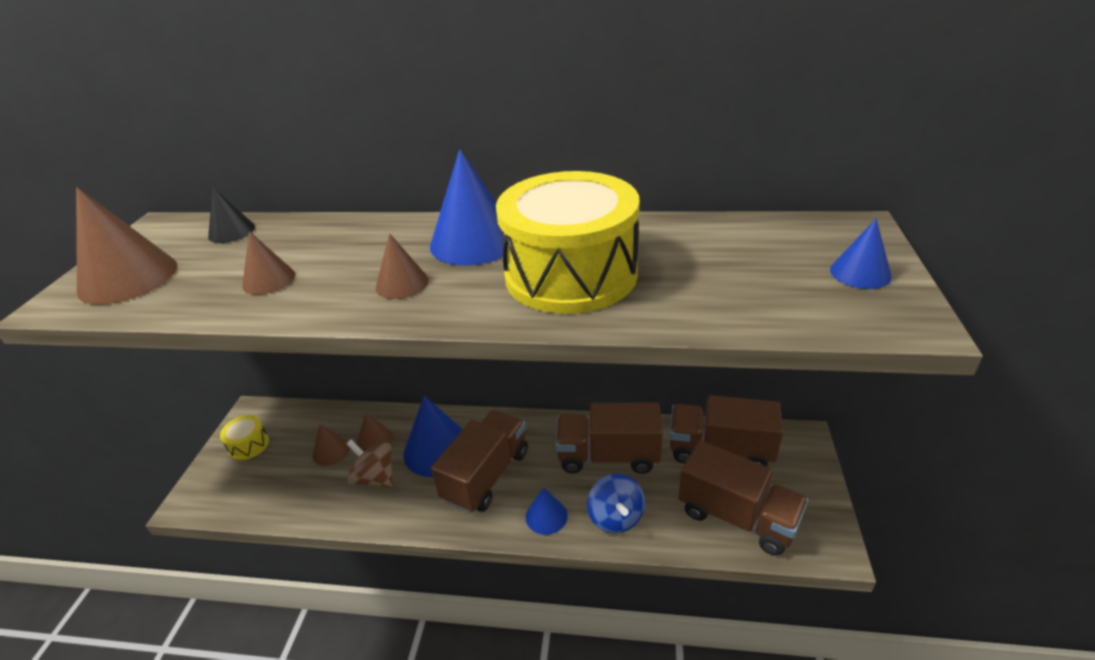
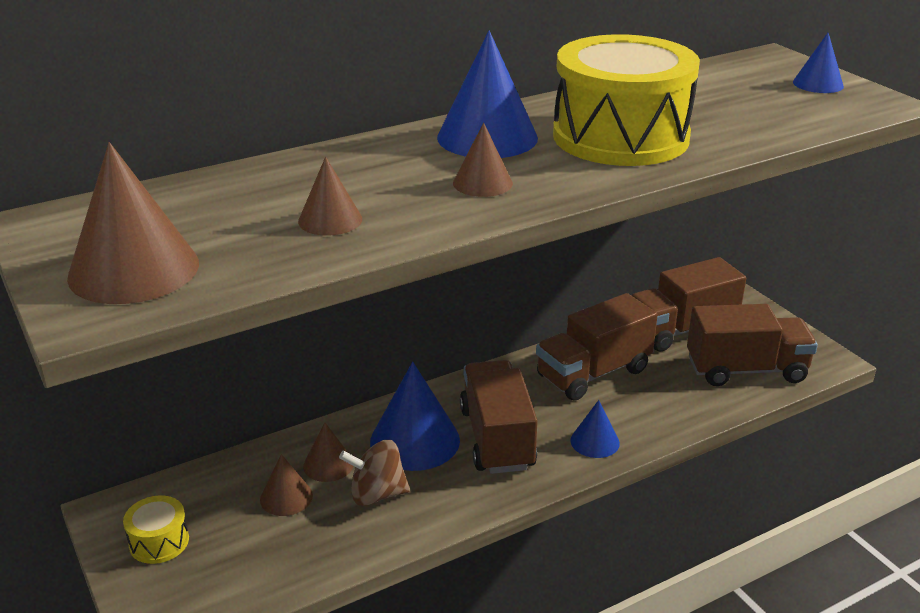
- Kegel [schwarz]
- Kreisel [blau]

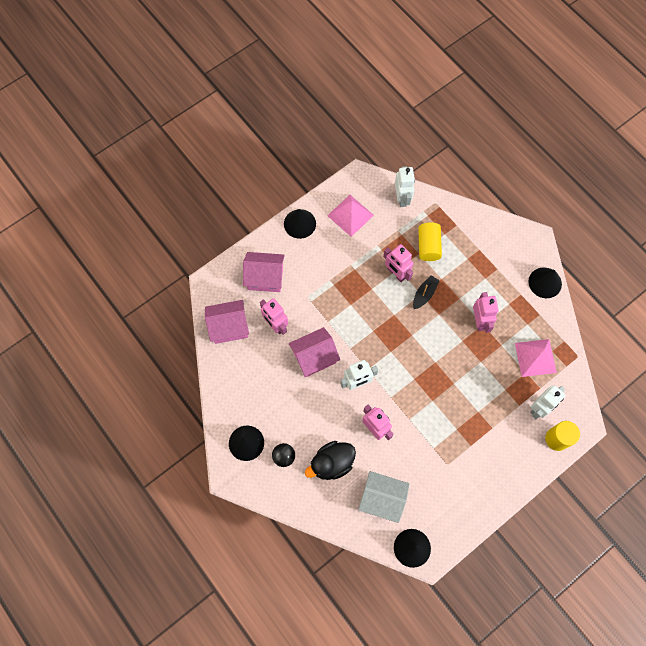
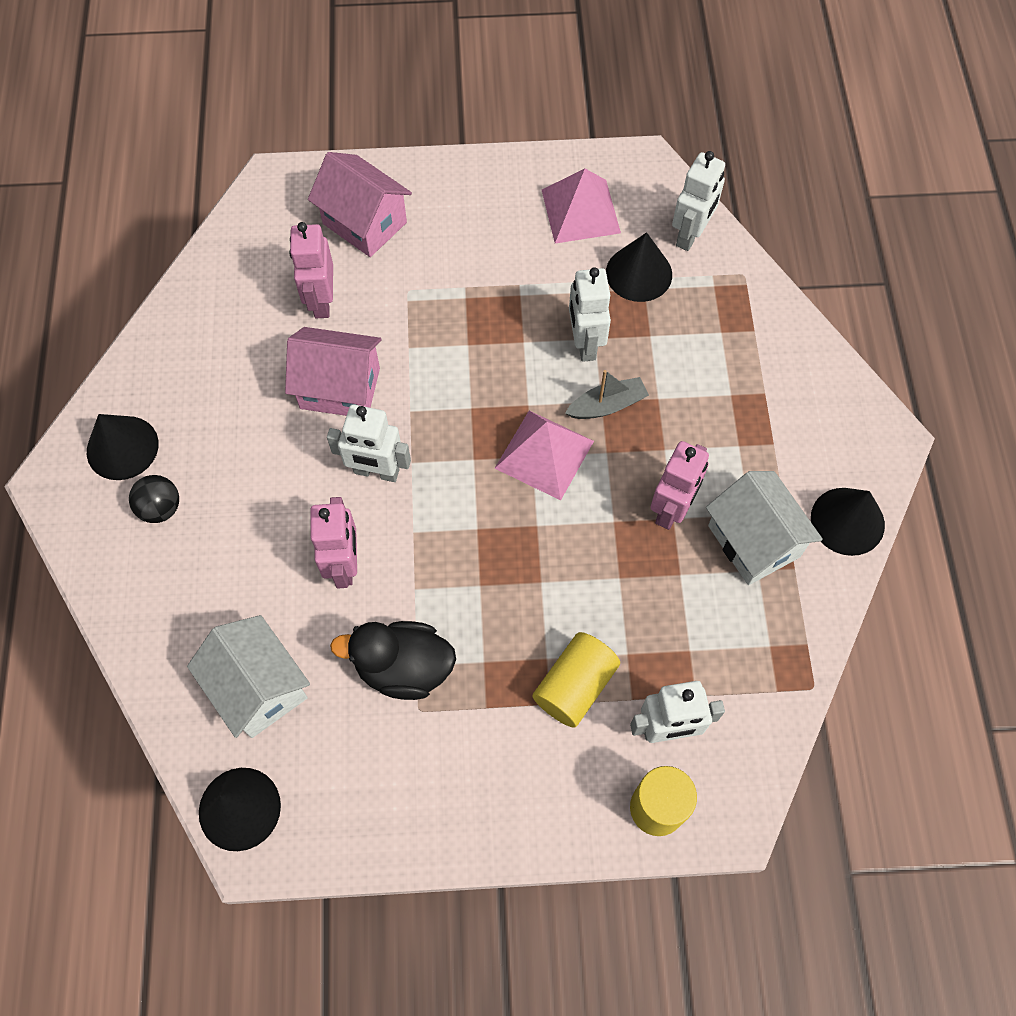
~ Ente [schwarz]
~ Pyramide [rosa] (no. 2 from left in the first image) to Pyramide [rosa] (no. 1 from left)
~ Vollzylinder [gelb] (no. 1 from left)
~ Boot [schwarz] to Boot [grau]
~ Roboter [rosa] (no. 3 from left) to Roboter [weiß] (no. 2 from left)
~ Kegel [schwarz] (no. 2 from left in the first image) to Kegel [schwarz] (no. 3 from left)
+ Haus [weiß] (no. 2 from left)
- Haus [rosa] (no. 1 from left)

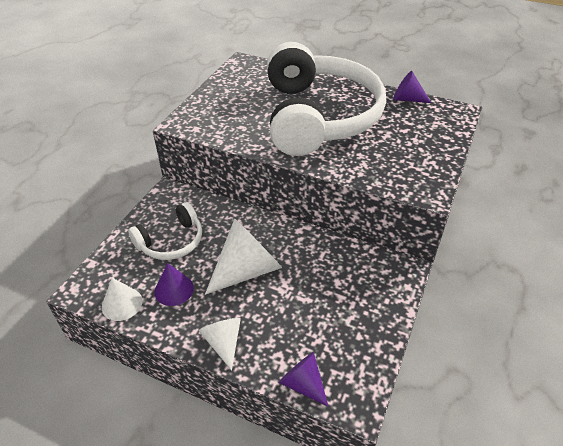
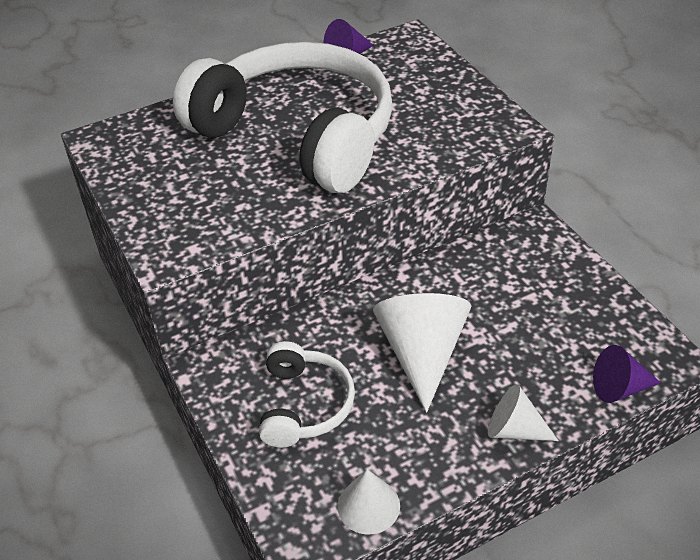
- Kegel [lila] (no. 1 from left)

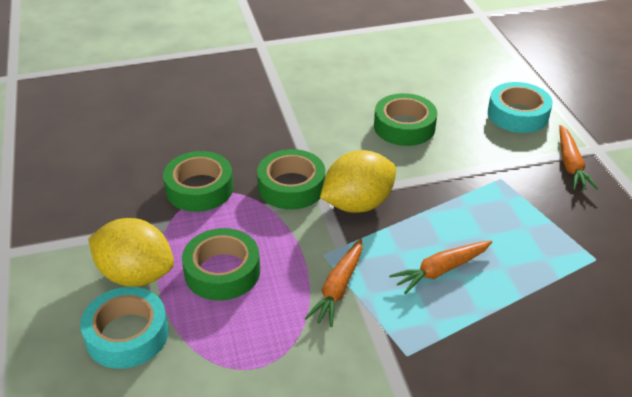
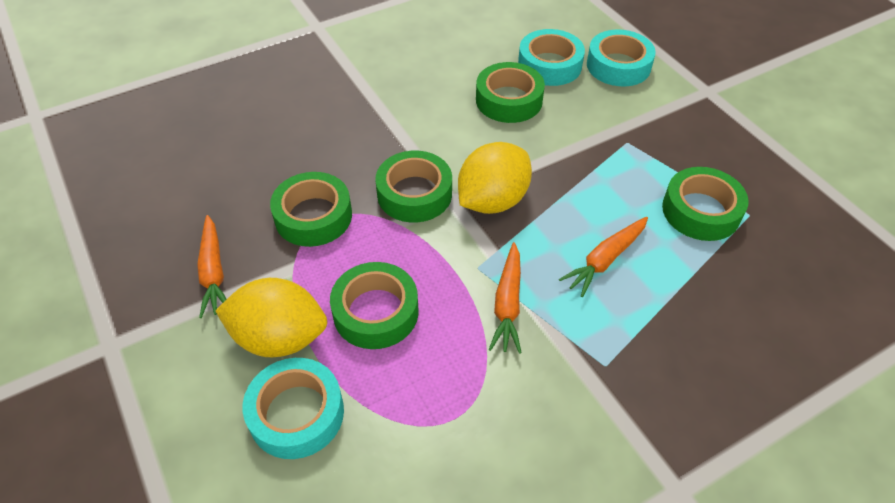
~ Karotte [orange] (no. 3 from left in the first image) to Karotte [orange] (no. 1 from left)
+ Klebeband [türkis] (no. 2 from left)
+ Klebeband [grün] (no. 5 from left)

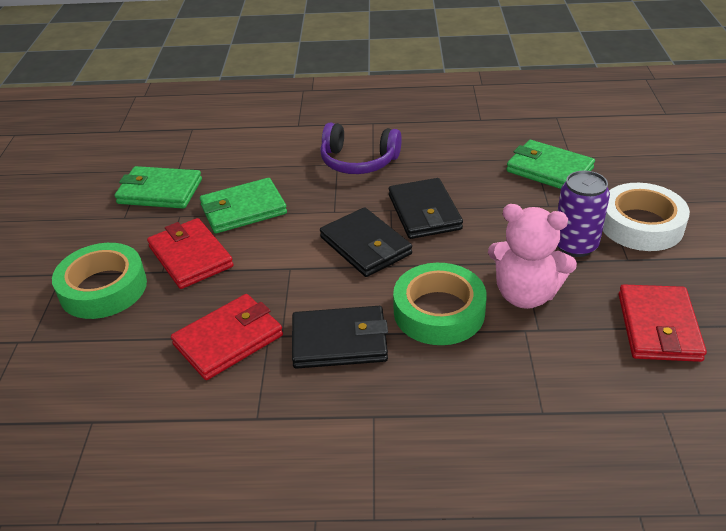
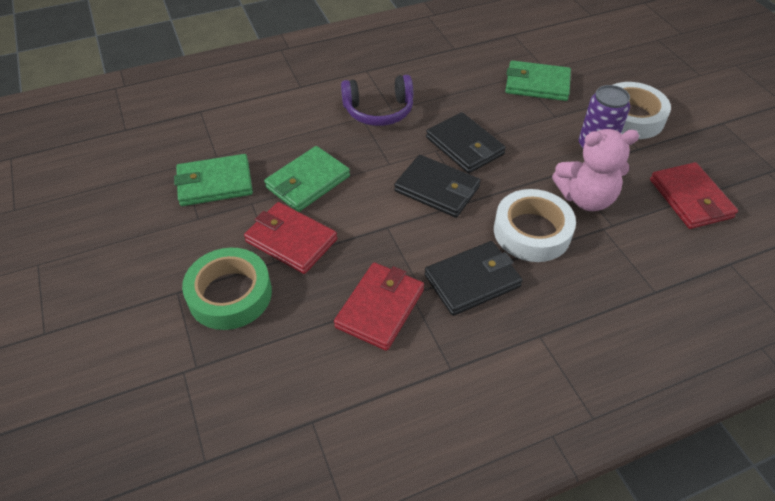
~ Klebeband [grün] (no. 2 from left) to Klebeband [weiß] (no. 1 from left)

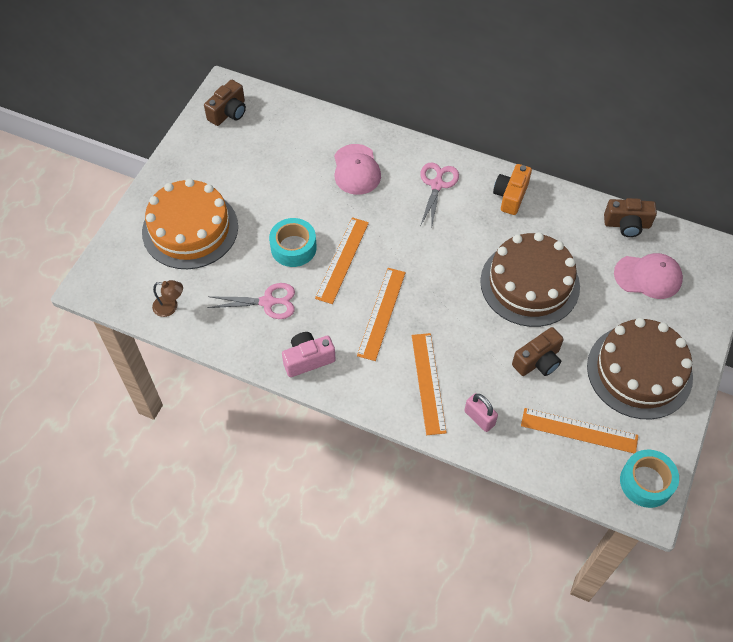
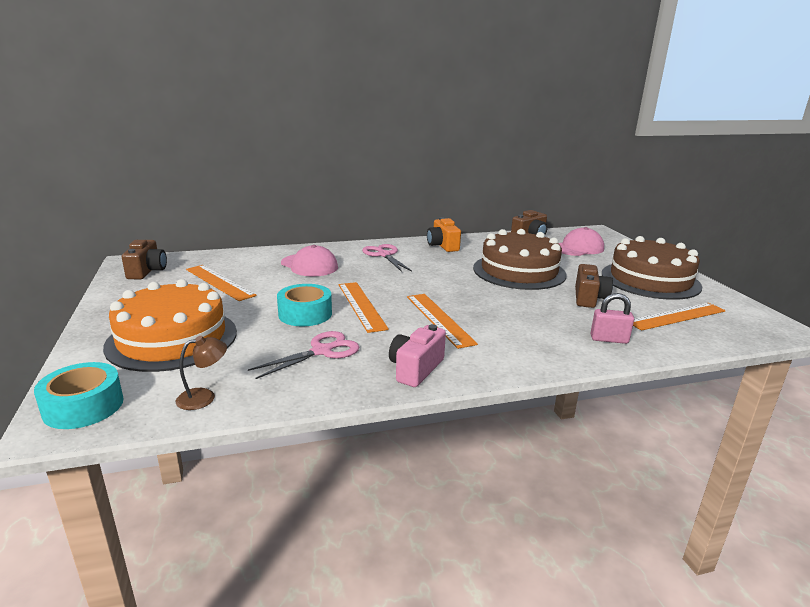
~ Klebeband [türkis] (no. 2 from left in the first image) to Klebeband [türkis] (no. 1 from left)
~ Lineal [orange] (no. 3 from left in the first image) to Lineal [orange] (no. 1 from left)

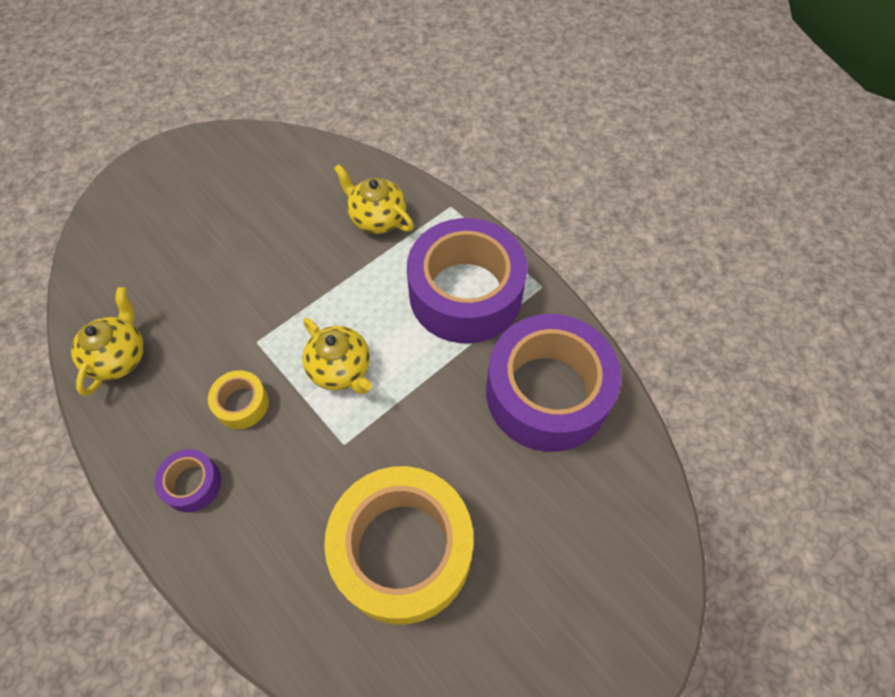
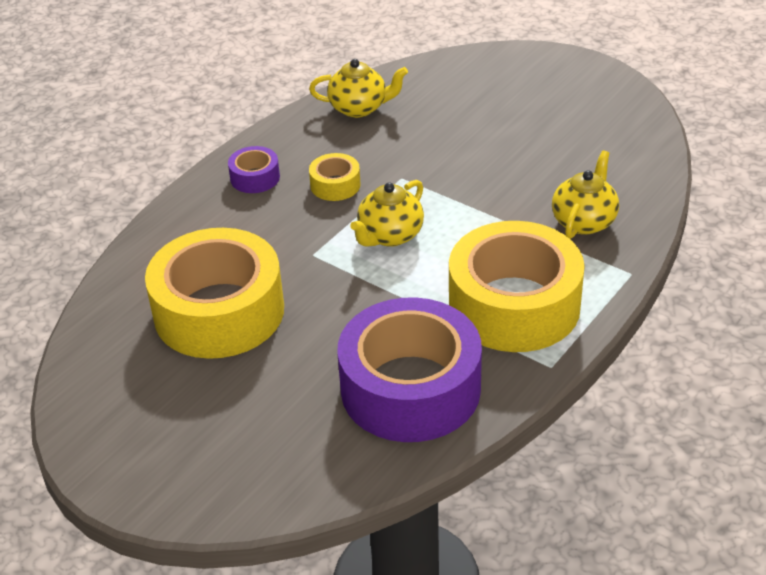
~ Klebeband [lila] (no. 2 from left) to Klebeband [gelb] (no. 3 from left)

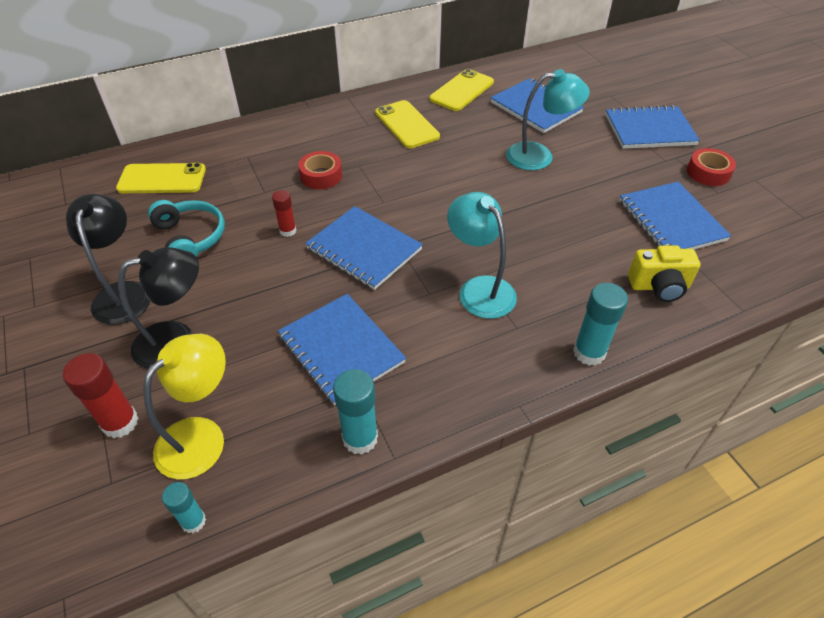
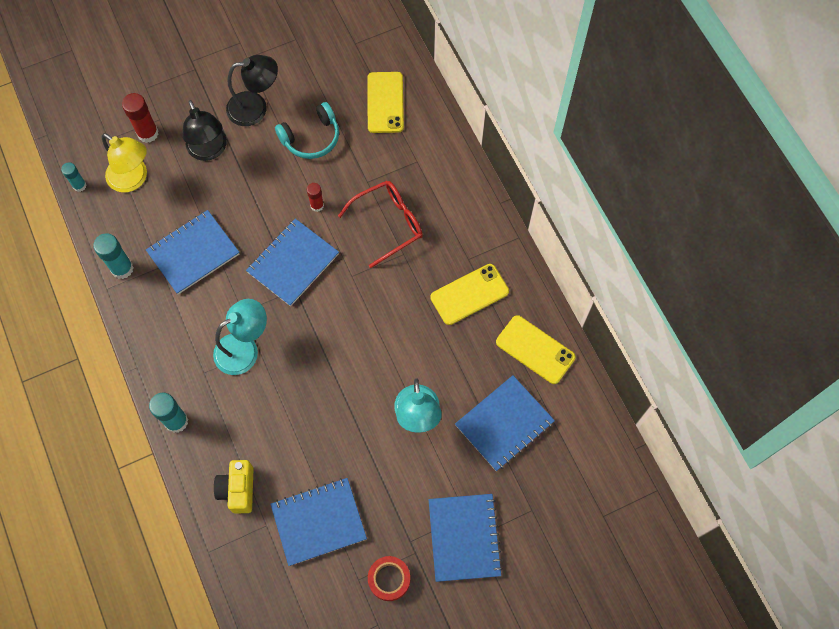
~ Klebeband [rot] (no. 1 from left) to Brille [rot]

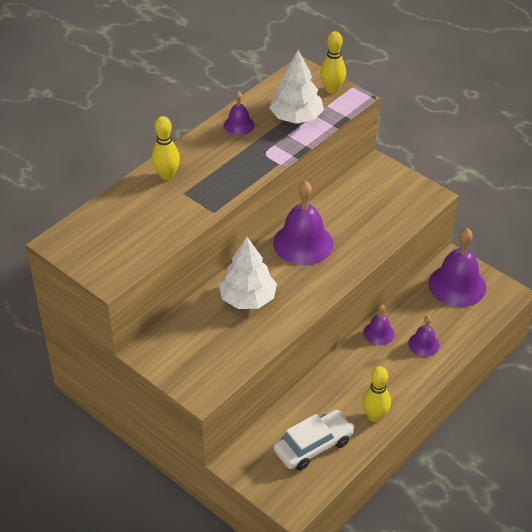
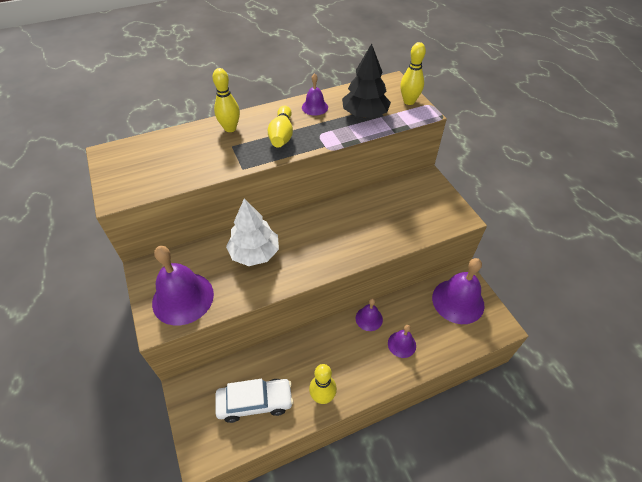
~ Glocke [lila] (no. 2 from left in the first image) to Glocke [lila] (no. 1 from left)
+ Bowlingkegel [gelb] (no. 2 from left)
~ Baum [weiß] (no. 2 from left) to Baum [schwarz]

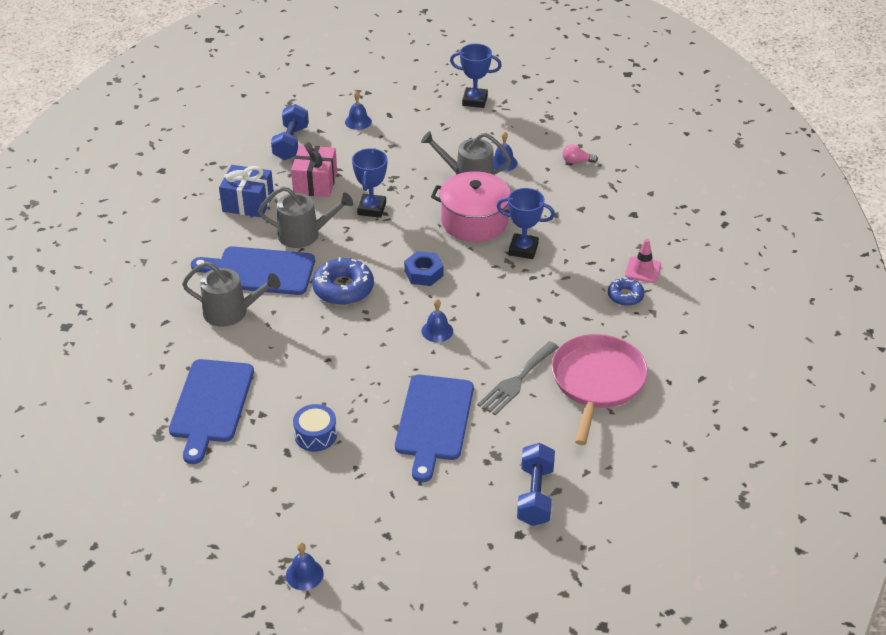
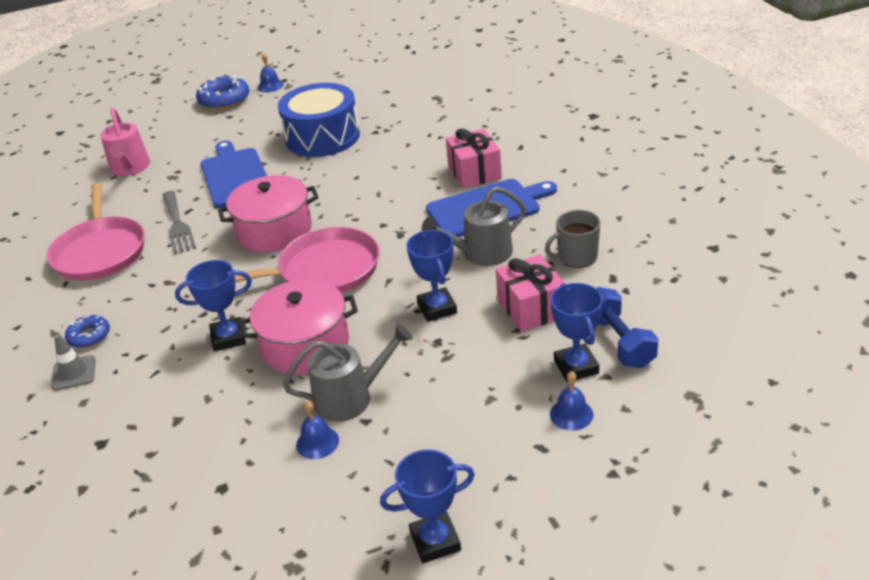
~ Leitkegel [rosa] to Leitkegel [grau]
~ Hantel [blau] (no. 2 from left) to Gießkanne [rosa]
~ Gabel [grau] 150 degrees clockwise
~ Donut [blau] (no. 1 from left in the first image) to Donut [blau] (no. 2 from left)
~ Glocke [blau] (no. 3 from left) to Kochtopf [rosa] (no. 1 from left)
~ Sechskantmutter [blau] to Pfanne [rosa] (no. 2 from left)
~ Trommel [blau] x2.11
~ Gießkanne [grau] (no. 1 from left) to Geschenk [rosa] (no. 1 from left)
~ Geschenk [blau] to Tasse [grau]
+ Pokal [blau] (no. 4 from left)
- Schneidebrett [blau] (no. 1 from left)
- Glühbirne [rosa]

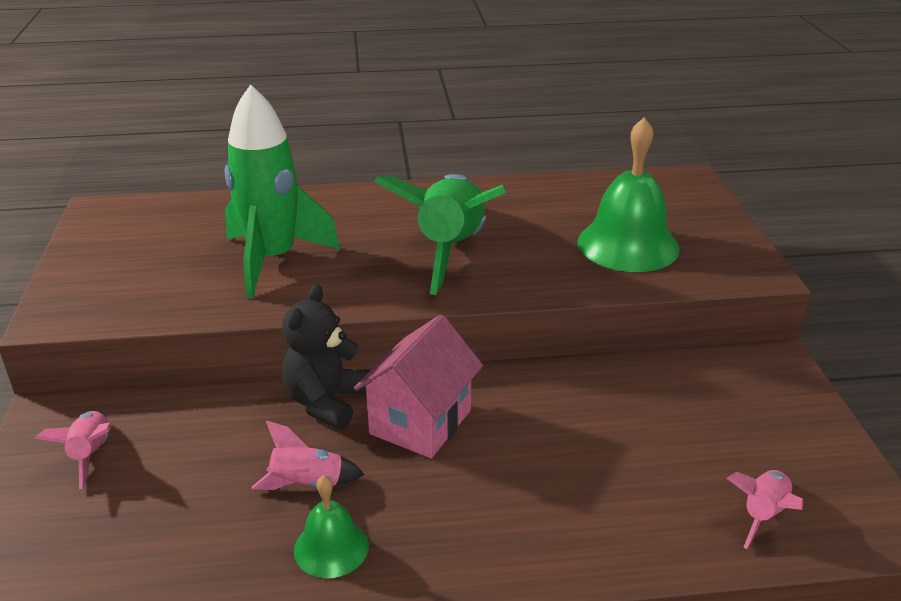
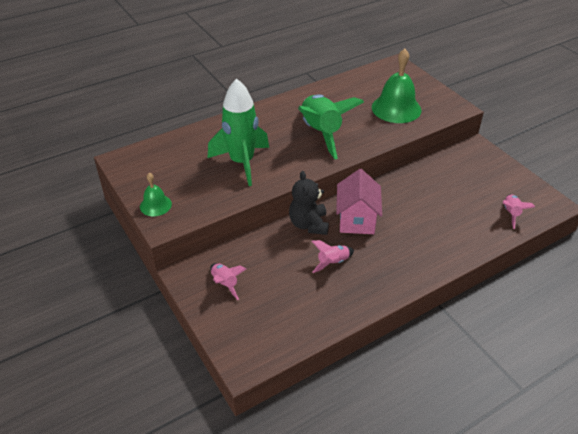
~ Glocke [grün] (no. 1 from left)

